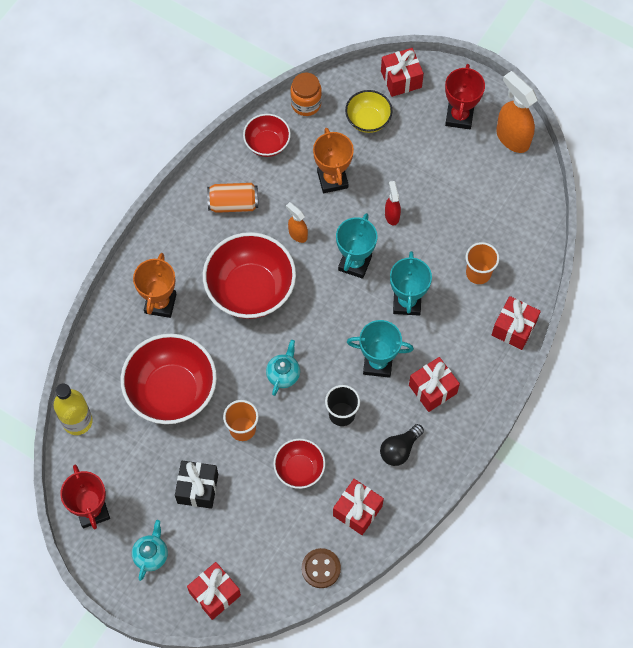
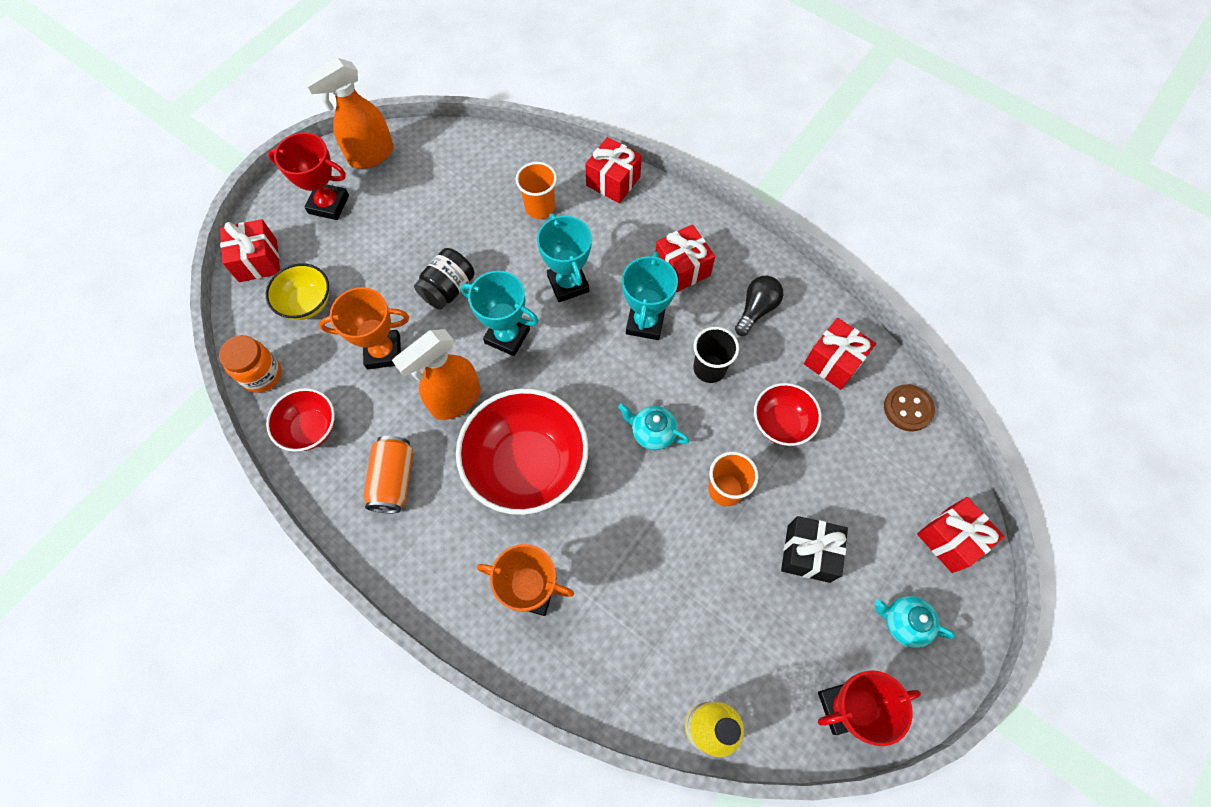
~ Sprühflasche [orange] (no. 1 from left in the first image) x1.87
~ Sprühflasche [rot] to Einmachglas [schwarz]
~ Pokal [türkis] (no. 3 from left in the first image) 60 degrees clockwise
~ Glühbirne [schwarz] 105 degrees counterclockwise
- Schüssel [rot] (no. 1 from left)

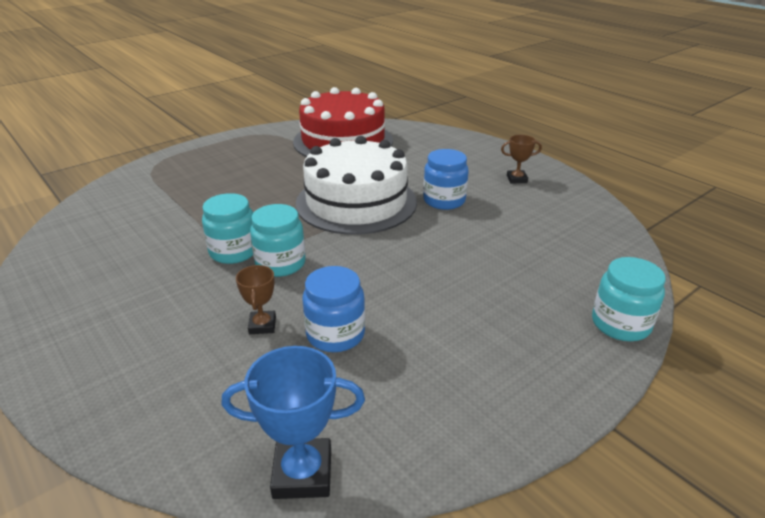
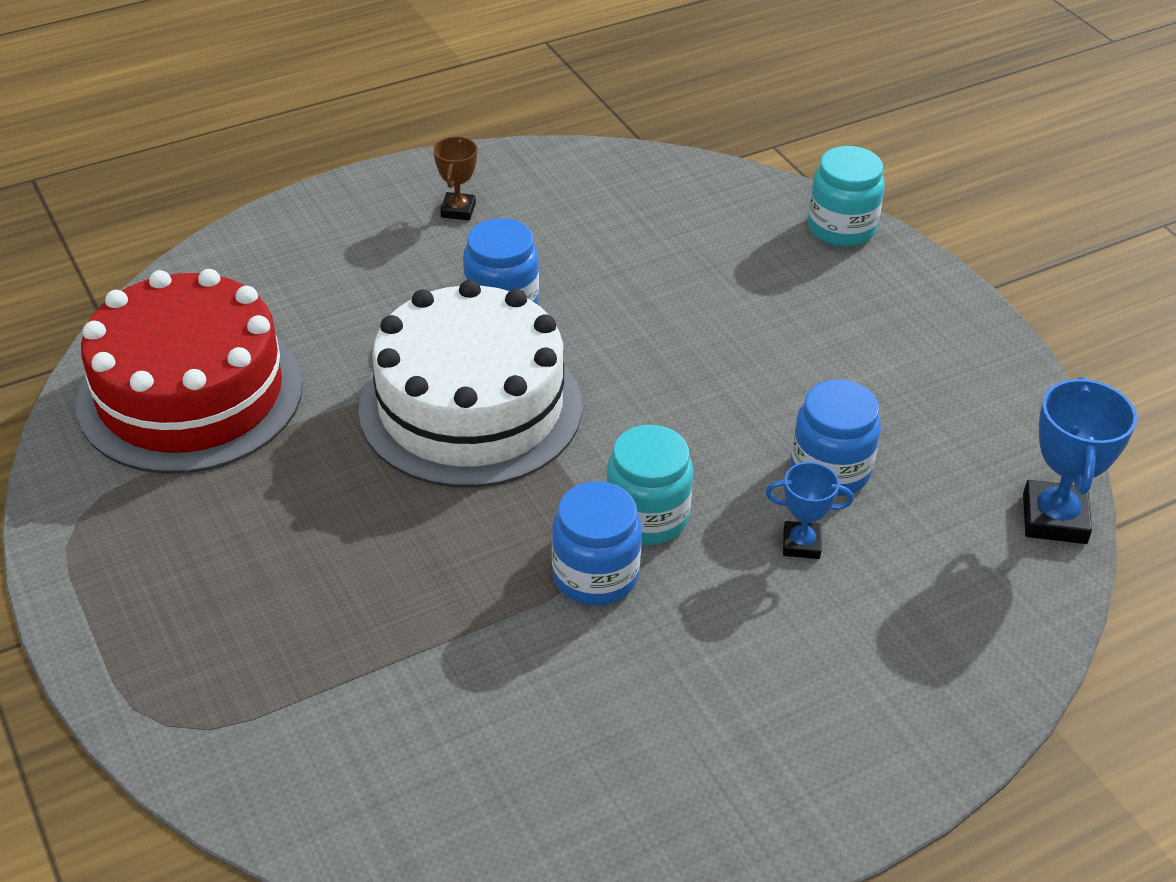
~ Einmachglas [türkis] (no. 1 from left) to Einmachglas [blau] (no. 2 from left)
~ Pokal [braun] (no. 1 from left) to Pokal [blau] (no. 1 from left)

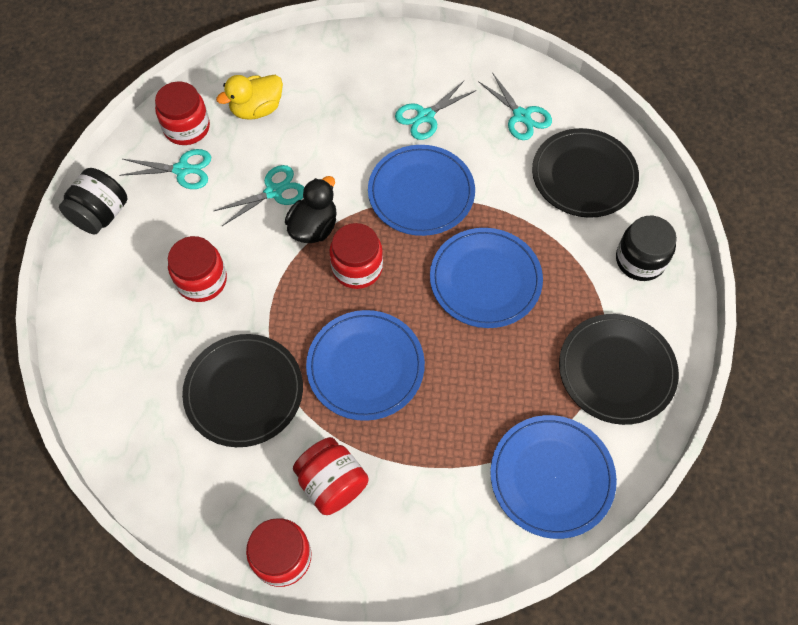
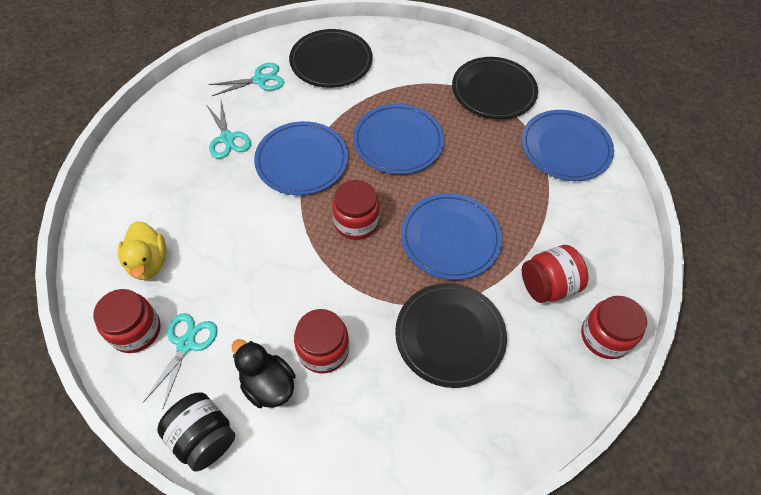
~ Ente [schwarz]
- Schere [türkis] (no. 2 from left)
- Einmachglas [schwarz] (no. 2 from left)

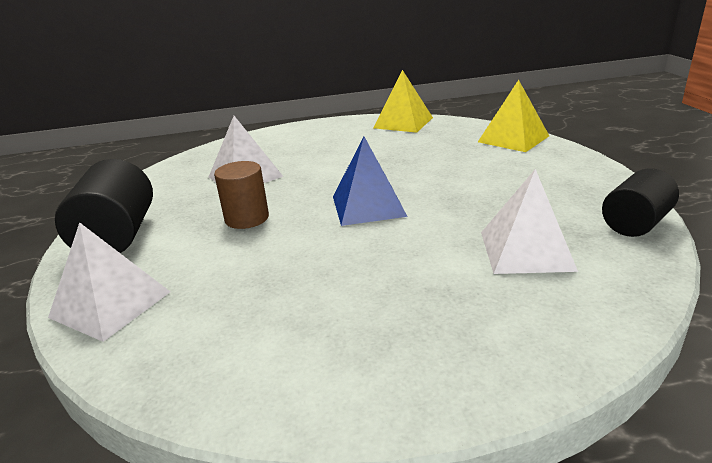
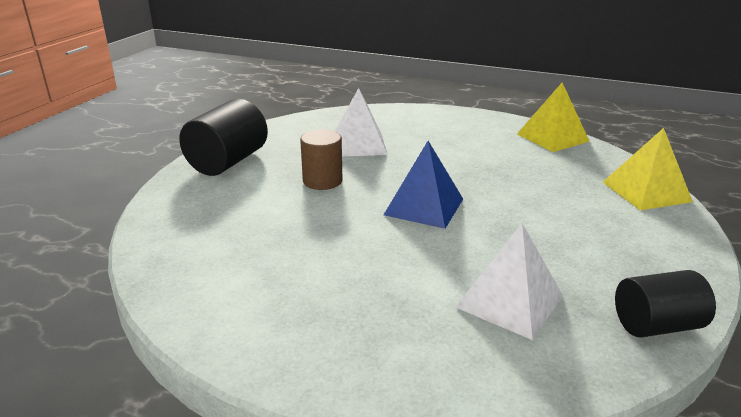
- Pyramide [weiß] (no. 1 from left)

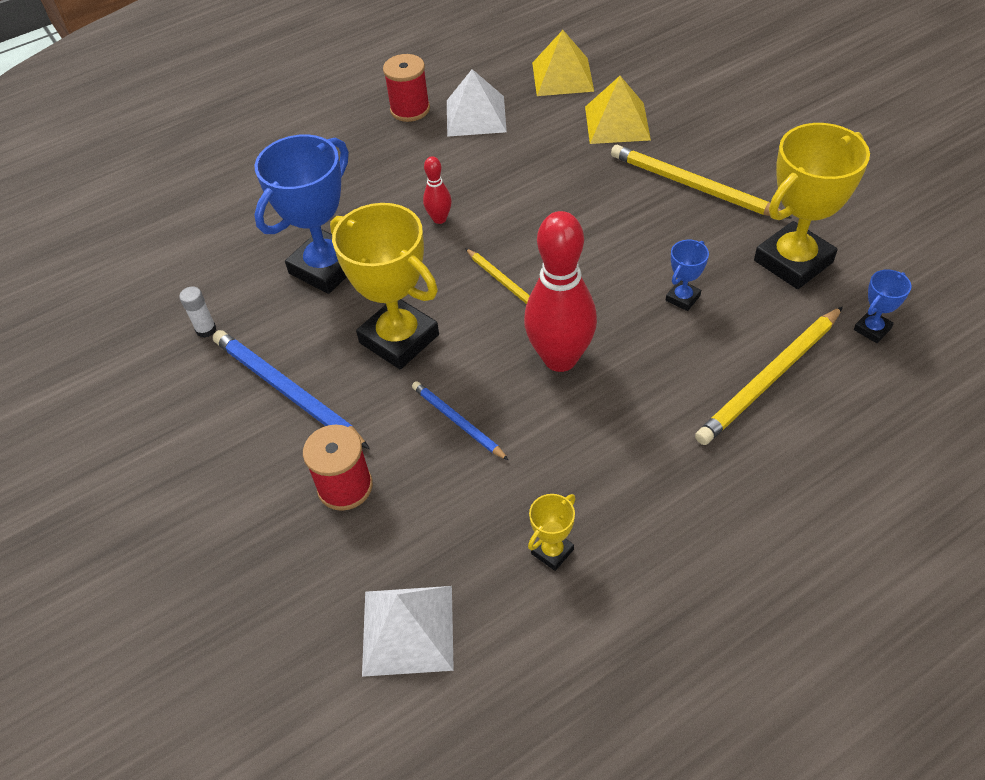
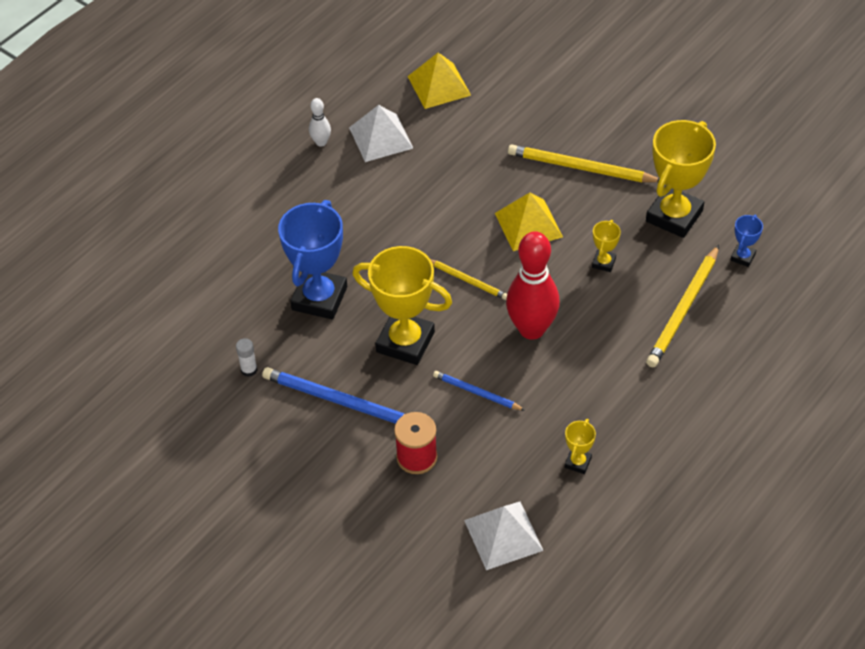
~ Garnrolle [rot] (no. 2 from left) to Bowlingkegel [weiß]
~ Pyramide [gelb] (no. 2 from left)
~ Pokal [blau] (no. 2 from left) to Pokal [gelb] (no. 3 from left)
- Bowlingkegel [rot] (no. 1 from left)

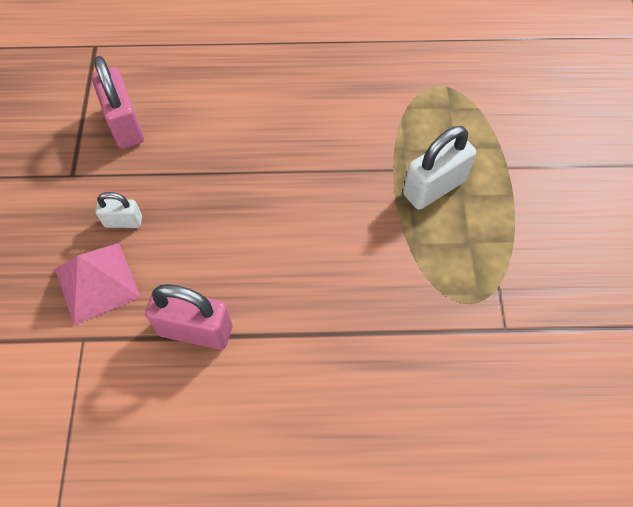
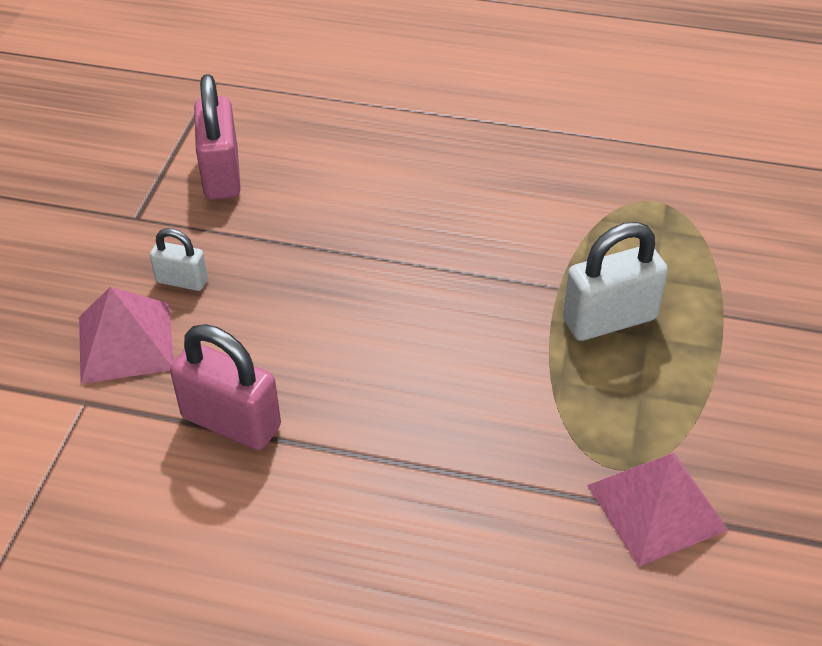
+ Pyramide [rosa] (no. 2 from left)

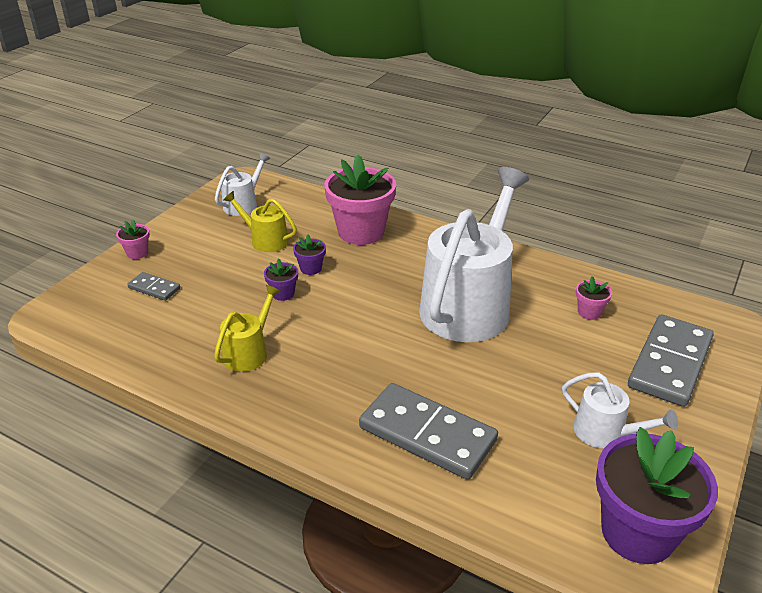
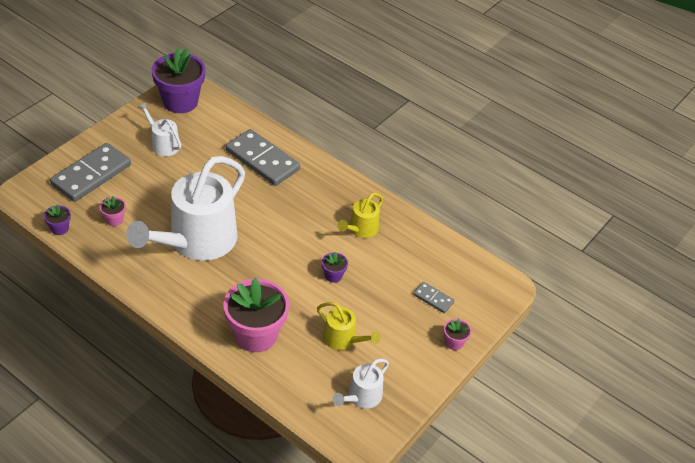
~ Blumentopf [lila] (no. 2 from left in the first image) to Blumentopf [lila] (no. 1 from left)

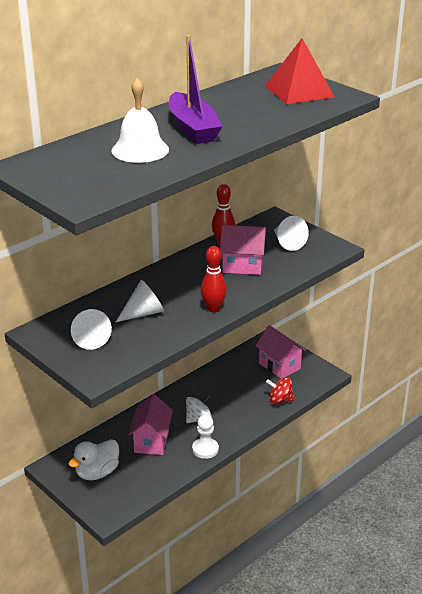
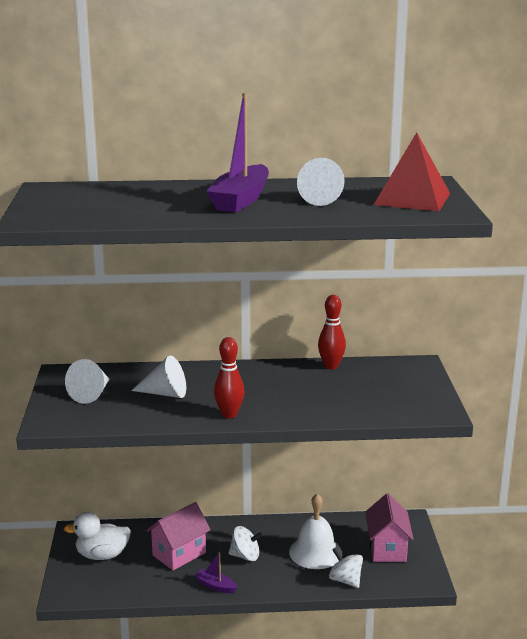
~ Bauer [weiß] to Boot [lila] (no. 1 from left)
~ Glocke [weiß]
~ Kegel [weiß] (no. 3 from left)
~ Kreisel [rot] to Kreisel [weiß] (no. 2 from left)
- Haus [rosa] (no. 2 from left)

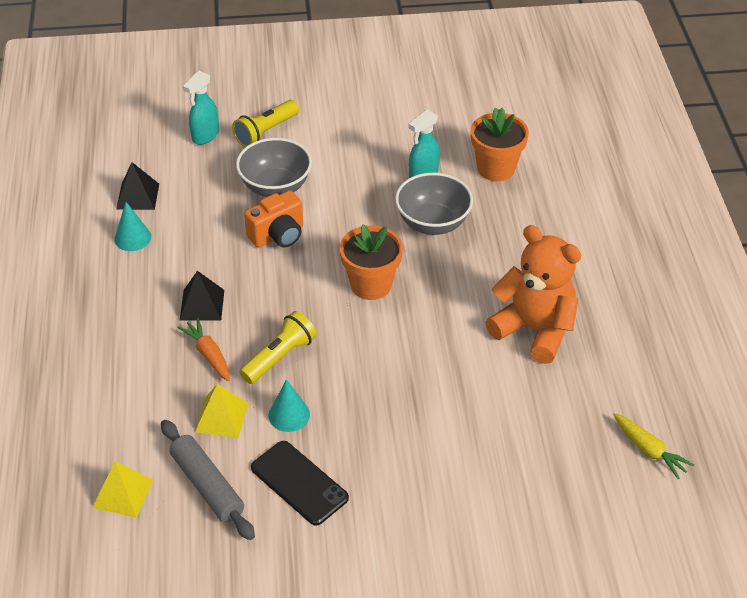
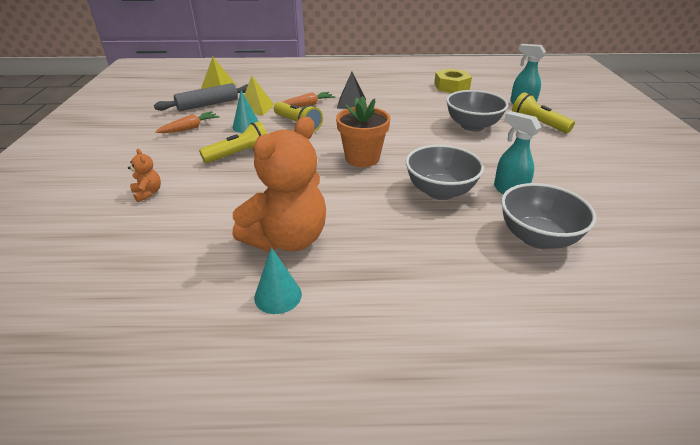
+ Teddybär [orange] (no. 1 from left)
~ Handy [schwarz] to Karotte [orange] (no. 1 from left)
+ Taschenlampe [gelb] (no. 1 from left)
~ Kegel [türkis] (no. 1 from left in the first image) to Kegel [türkis] (no. 2 from left)
~ Pyramide [schwarz] (no. 1 from left) to Sechskantmutter [gelb]
~ Blumentopf [orange] (no. 2 from left) to Schüssel [grau] (no. 3 from left)
- Kamera [orange]
- Karotte [gelb]

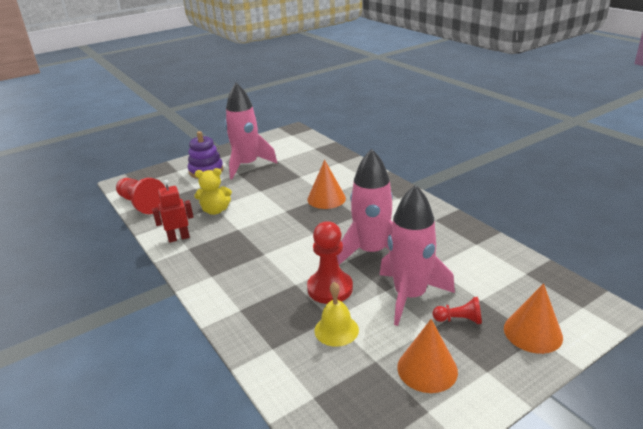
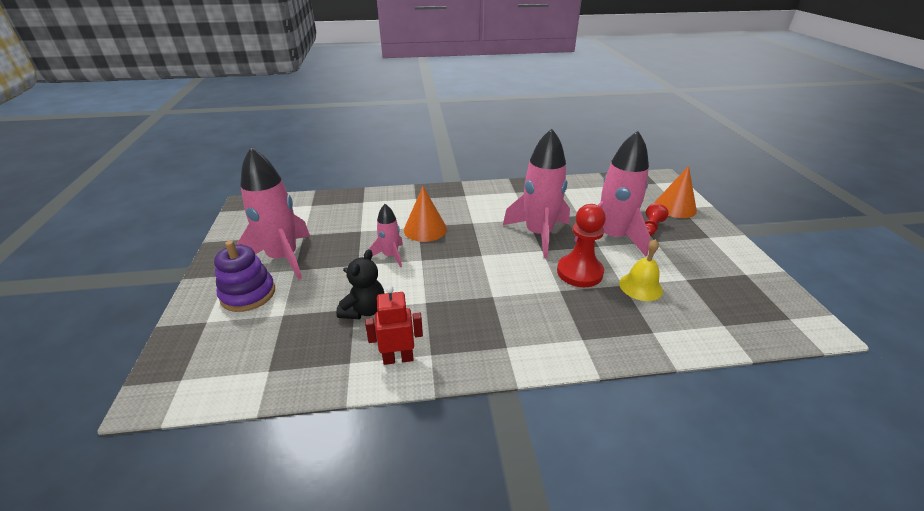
~ Teddybär [gelb] to Teddybär [schwarz]
~ Roboter [rot] 75 degrees clockwise
+ Rakete [rosa] (no. 2 from left)
- Bauer [rot] (no. 1 from left)
- Kegel [orange] (no. 2 from left)

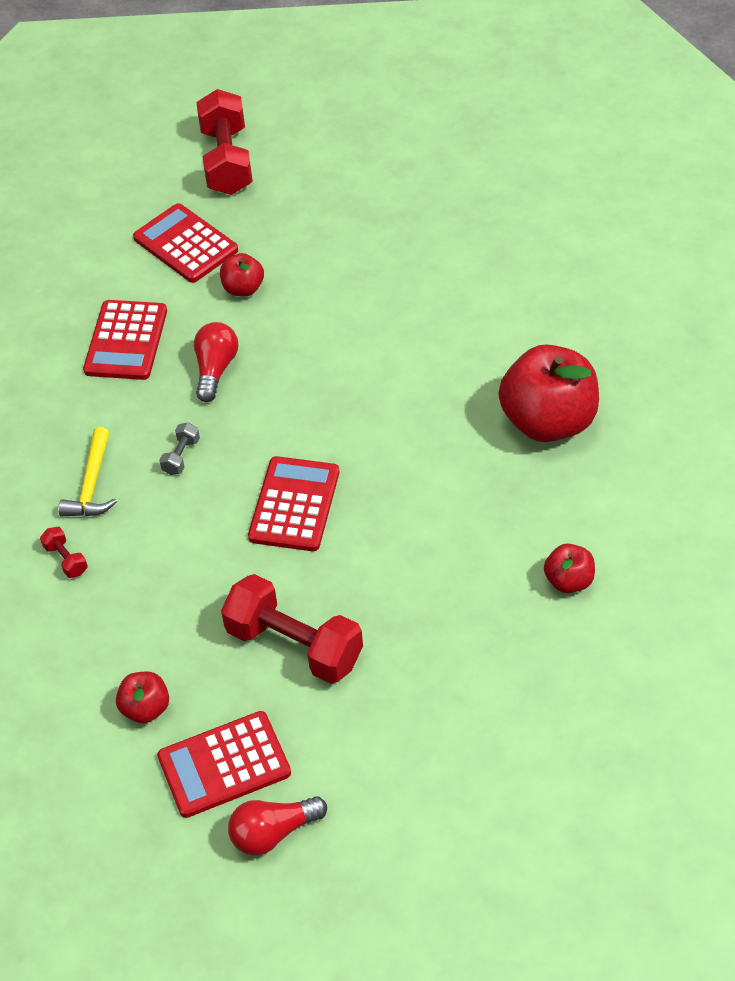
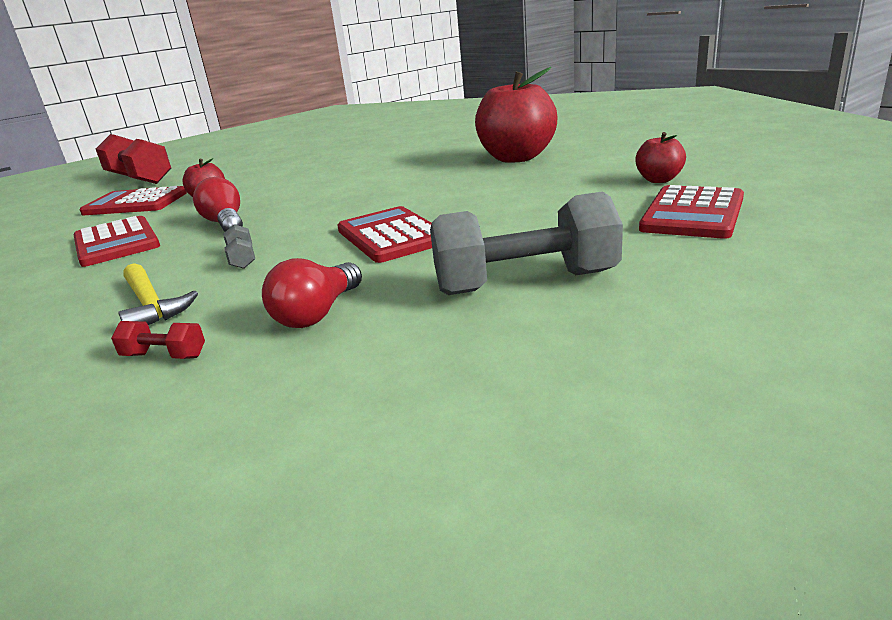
~ Glühbirne [rot] (no. 2 from left)
~ Hantel [rot] (no. 3 from left) to Hantel [grau] (no. 2 from left)
~ Taschenrechner [rot] (no. 3 from left in the first image) to Taschenrechner [rot] (no. 4 from left)
- Apfel [rot] (no. 1 from left)

